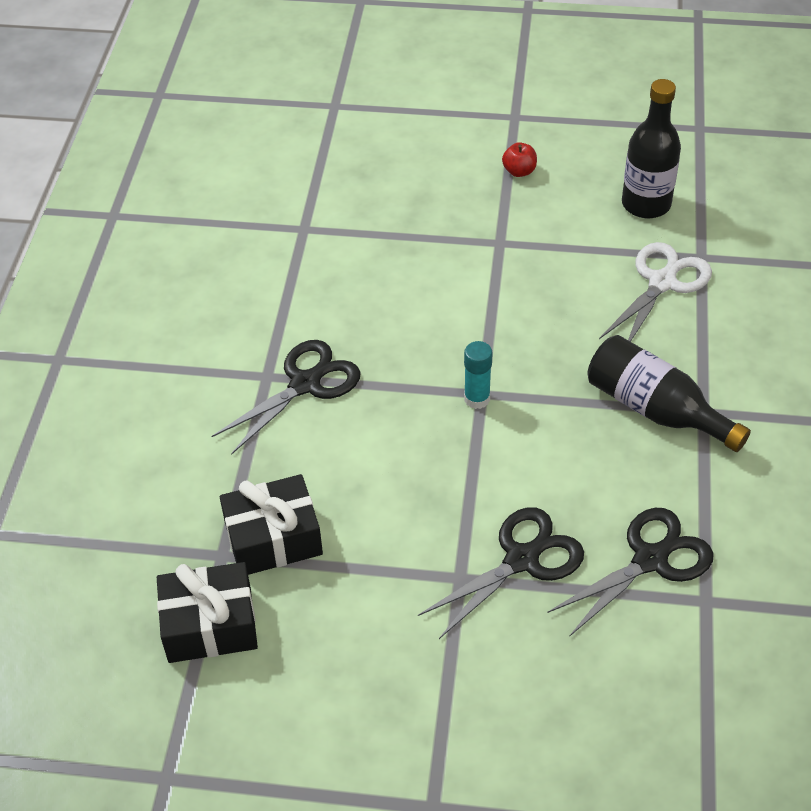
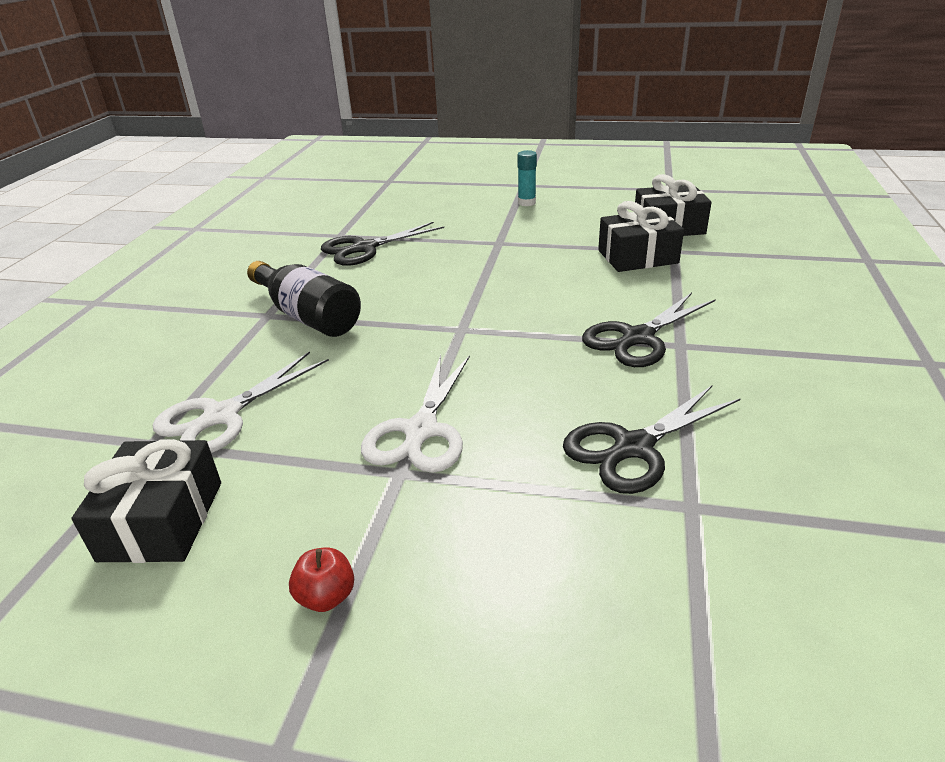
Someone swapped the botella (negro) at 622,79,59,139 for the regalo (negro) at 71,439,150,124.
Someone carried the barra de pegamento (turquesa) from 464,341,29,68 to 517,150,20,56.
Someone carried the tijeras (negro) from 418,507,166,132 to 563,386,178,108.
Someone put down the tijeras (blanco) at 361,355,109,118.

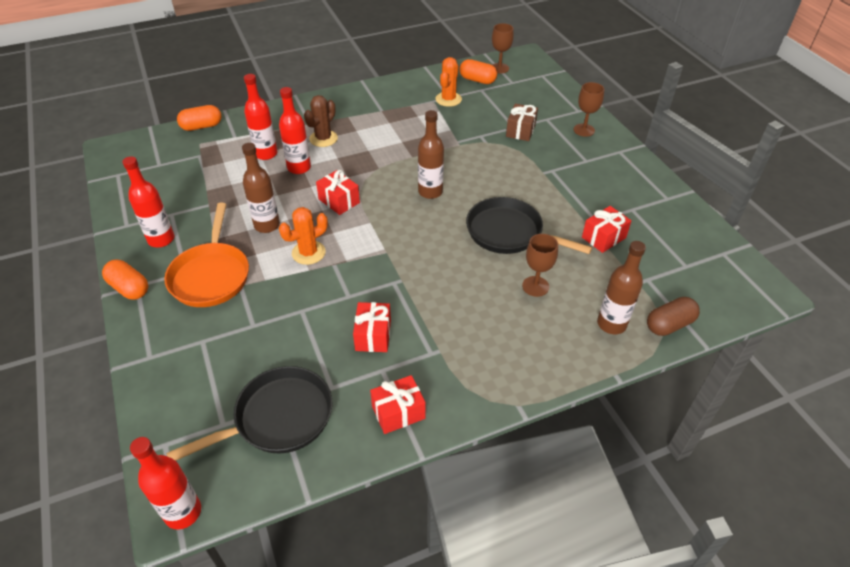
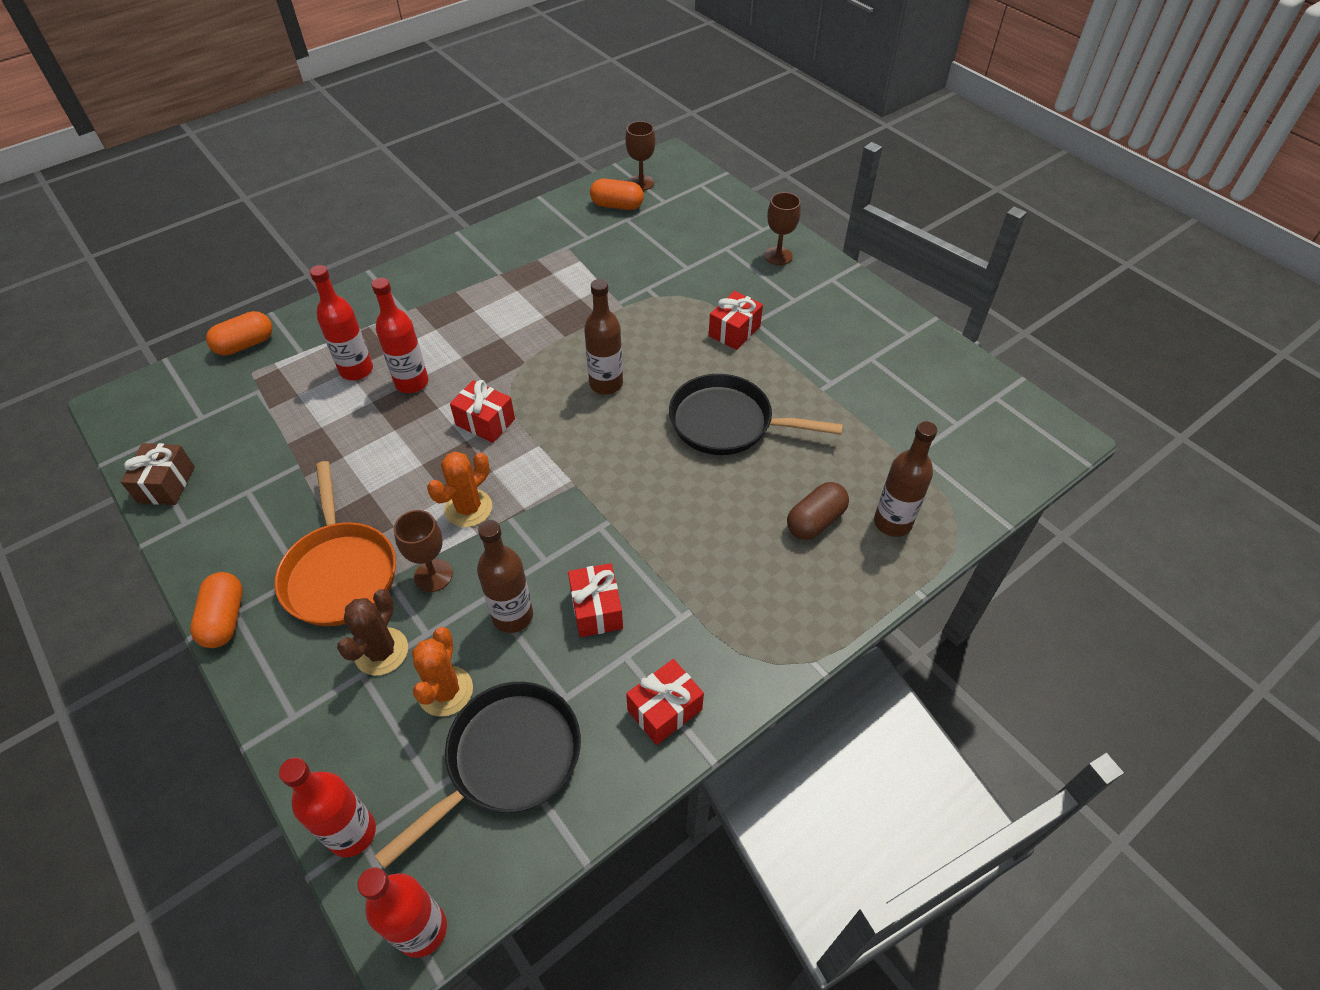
Someone carried the cactus (naranja) from 436,57,26,50 to 412,627,61,90.
Someone carried the cactus (marrón) from 304,95,34,52 to 337,589,71,87.
Someone carried the regalo (marrón) from 506,104,32,37 to 121,443,74,62.
Someone carried the botella (marrón) from 242,143,38,90 to 477,520,56,113.
Someone carried the botella (rojo) from 122,156,52,91 to 279,757,97,100.
Someone carried the regalo (rojo) from 582,206,50,47 to 709,291,54,59.
Someone carried the copa (marrón) from 522,234,36,63 to 394,510,59,82.
Someone rotated the cápsula (naranja) at 102,260,46,40 by 60 degrees clockwise.
Someone carried the cápsula (marrón) from 647,297,53,39 to 787,482,62,58.

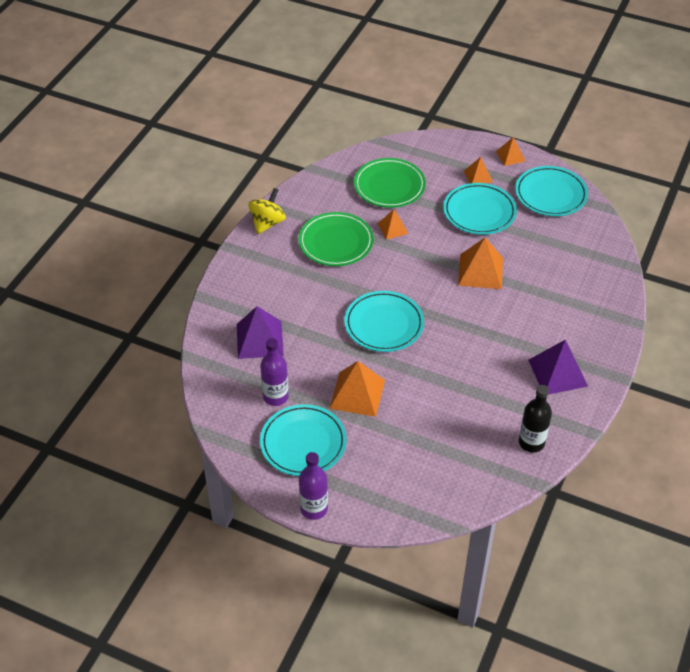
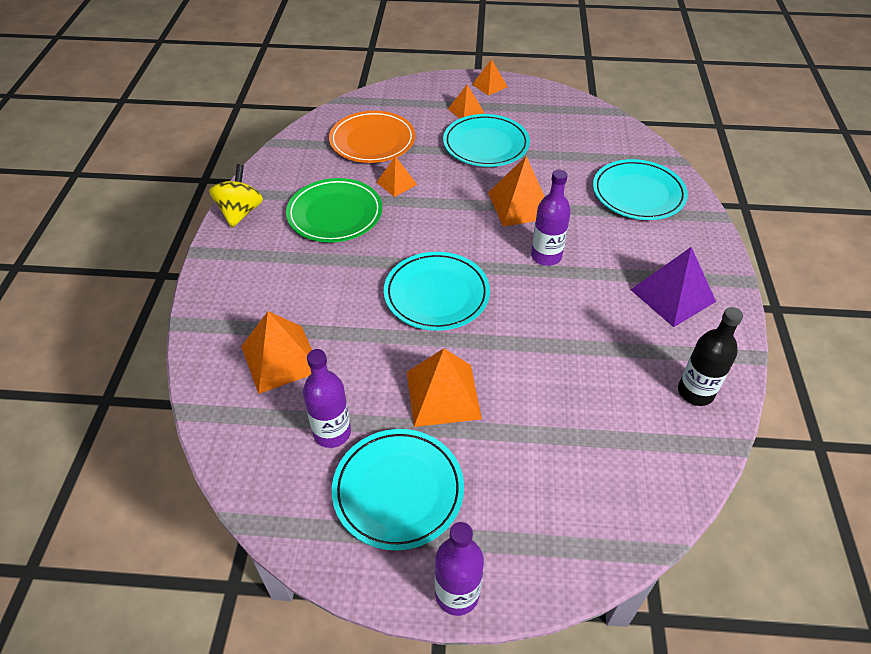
Someone repainted the plato (verde) at 354,158,72,50, which became the plato (naranja) at 329,111,86,52.
Someone carried the plato (turquesa) from 515,166,73,50 to 593,159,95,61.
Someone repainted the pirámide (morado) at 237,306,47,53, which became the pirámide (naranja) at 241,311,71,83.
Someone put down the botella (morado) at 531,170,40,96.

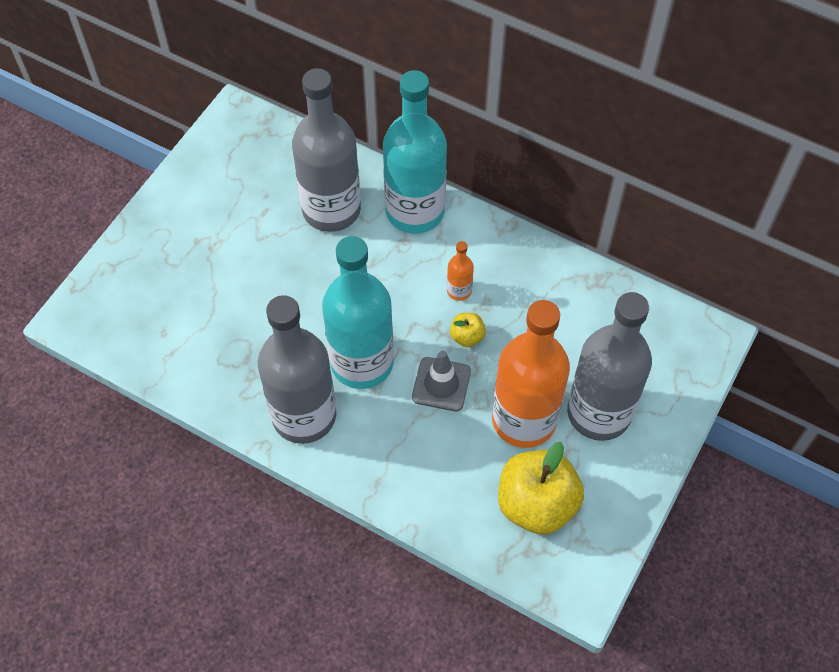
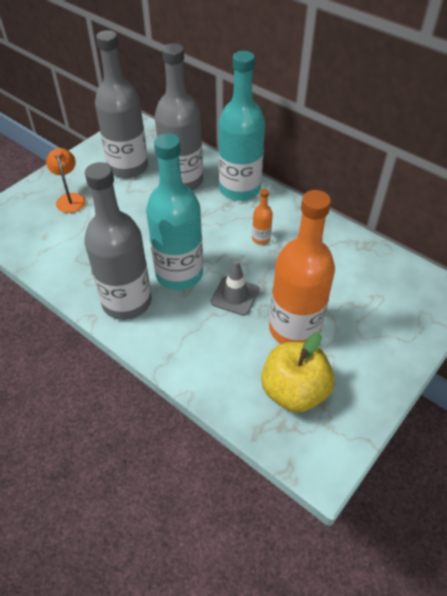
Someone carried the botella (gris) from 567,292,85,149 to 95,30,53,148.
Someone took away the manzana (amarillo) at 450,313,36,34.
Someone put down the lámpara (naranja) at 46,148,40,65.

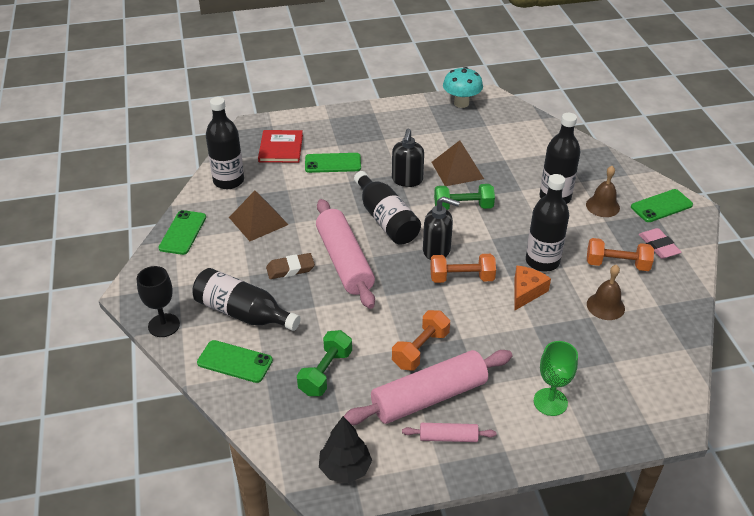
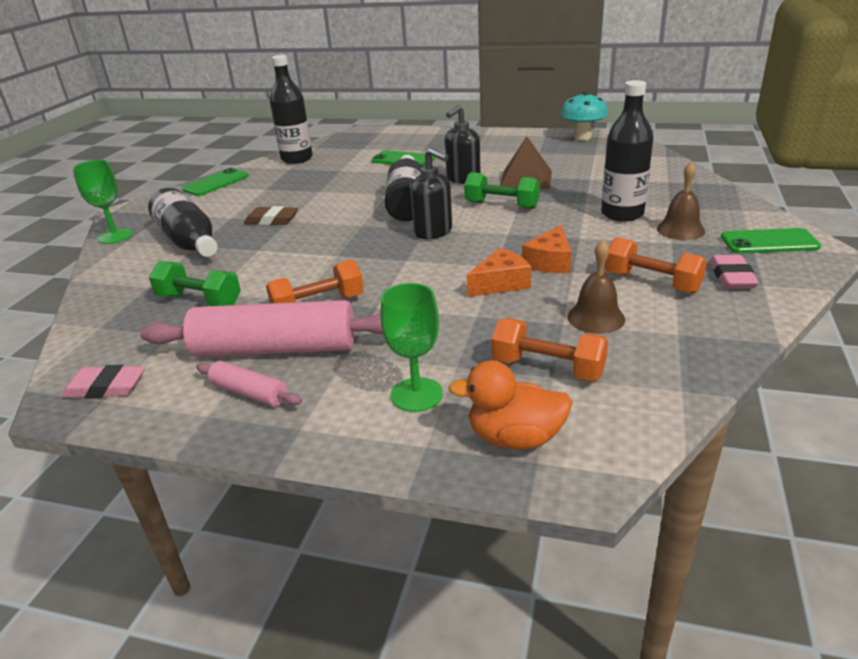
Someone took away the libro (rojo) at 258,130,45,33.
Someone swapped the botella (negro) at 526,174,43,98 for the queso (naranja) at 522,225,50,48.
Someone took away the pirámide (marrón) at 229,191,59,50.
Someone took away the rodillo (rosa) at 316,199,59,110.
Someone carried the mancuerna (naranja) from 430,254,66,29 to 492,318,116,63.
Someone repainted the copa (negro) at 137,266,43,71, which became the copa (verde) at 73,160,60,84.
Someone rotated the mancuerna (verde) at 297,330,55,66 by 60 degrees clockwise.
Someone took away the móvil (verde) at 197,340,76,43.
Someone swapped the árbol (negro) at 319,416,53,67 for the goma de borrar (rosa) at 62,365,83,33.
Someone put down the pato (naranja) at 448,360,124,89.

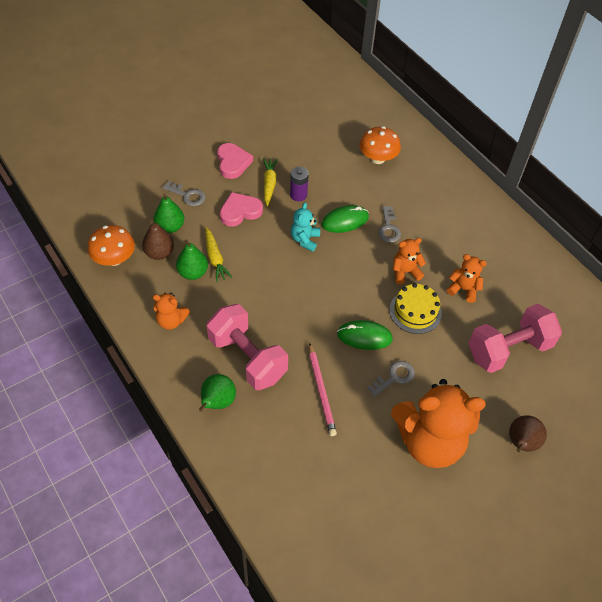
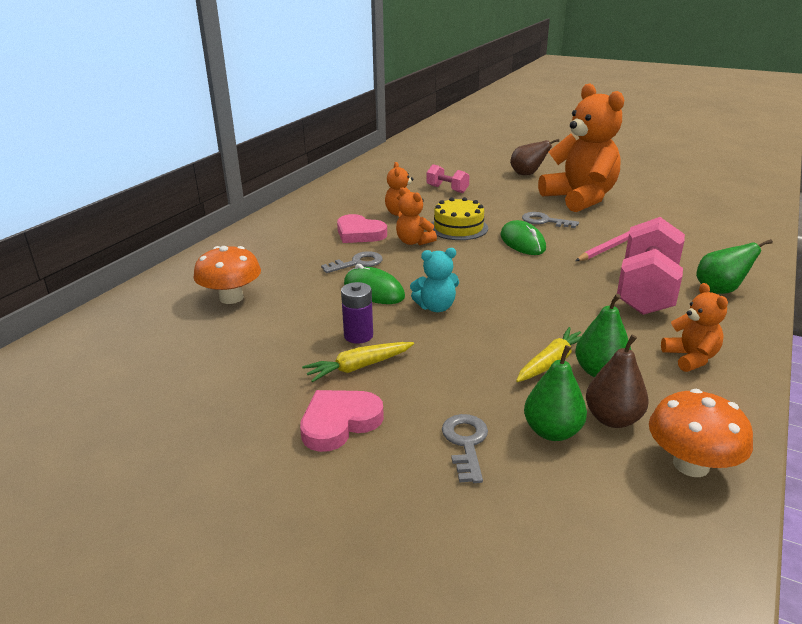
Someone carried the corazón (rosa) from 220,192,43,35 to 337,214,50,29.
Someone scaled the mancuerna (rosa) at 468,304,94,69 by 0.51.

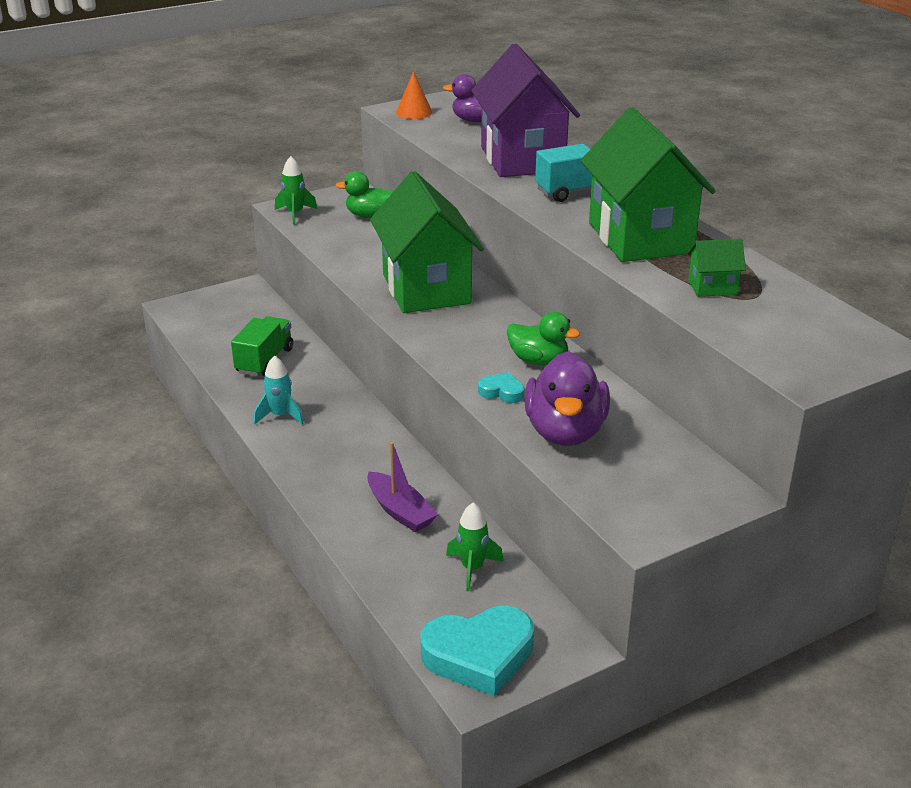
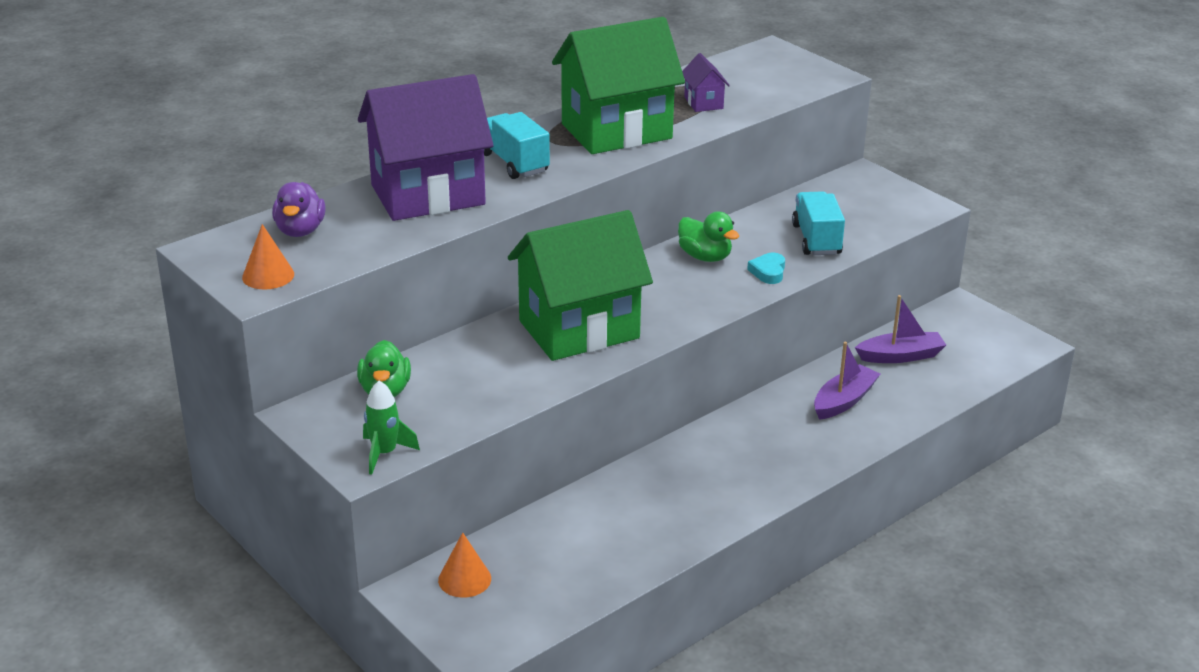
Someone repainted the casa (verde) at 688,239,58,58, which became the casa (morado) at 682,53,48,59.
Someone rotated the pato (verde) at 507,312,73,53 by 120 degrees clockwise.
Someone took away the camión (verde) at 231,316,62,60.
Someone swapped the pato (morado) at 524,351,86,95 for the camión (turquesa) at 792,191,53,64.
Someone took away the cohete (turquesa) at 254,355,50,70.
Someone swapped the cohete (verde) at 446,502,58,89 for the barco (morado) at 855,295,91,68.
Someone took away the corazón (turquesa) at 420,606,114,91.
Someone put down the cono (naranja) at 438,532,53,66.

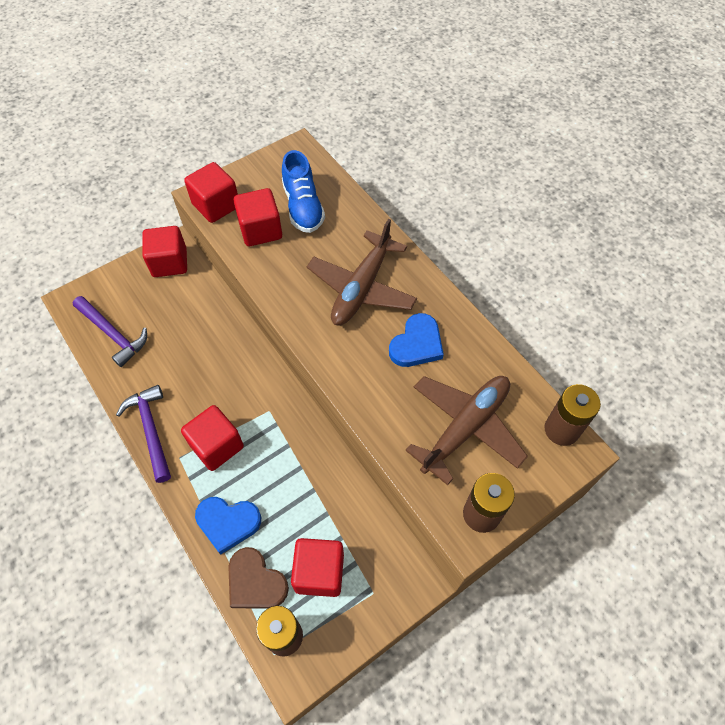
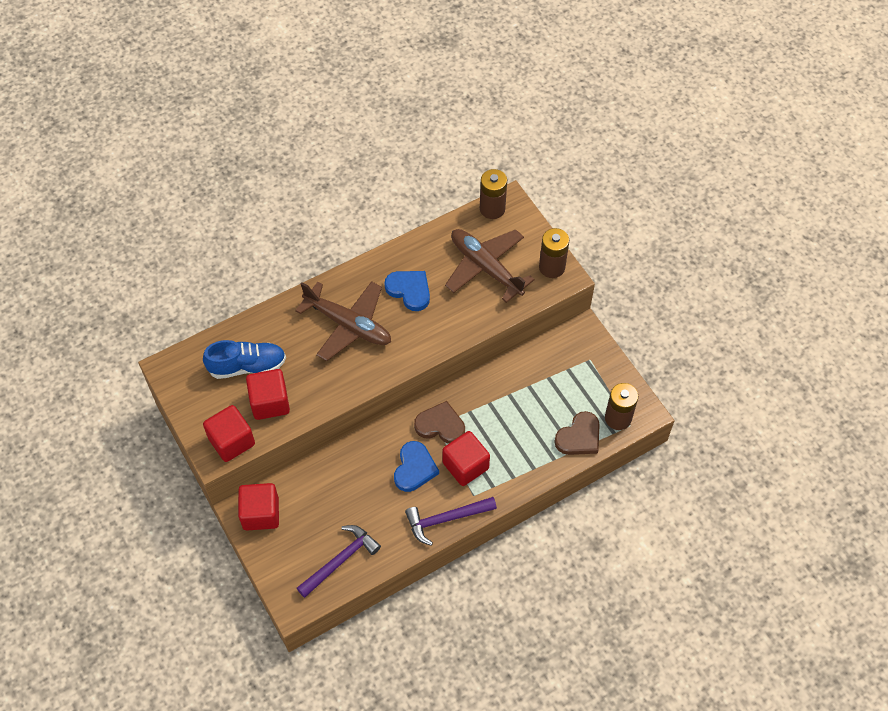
Someone carried the corazón (azul) from 195,497,66,58 to 394,441,45,51.
Someone took away the cubo (rojo) at 291,538,53,59.
Someone put down the corazón (marrón) at 414,401,51,43.

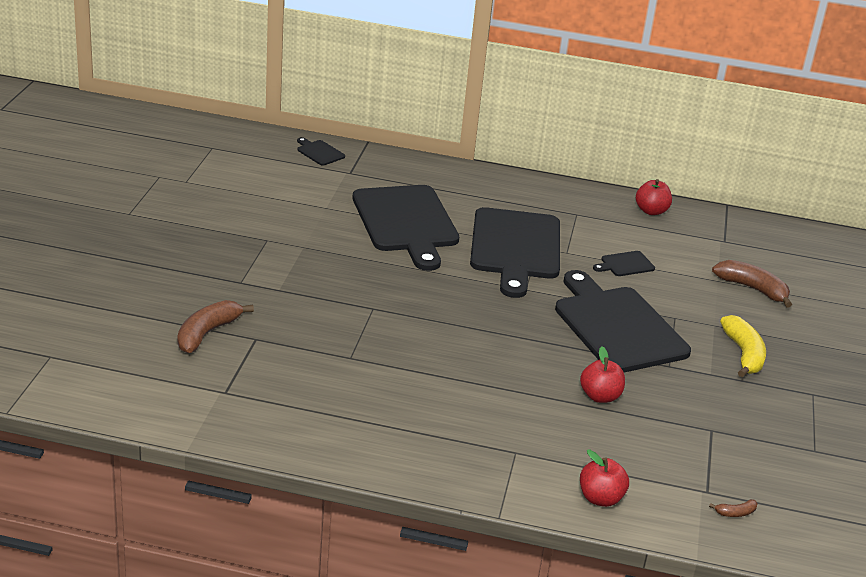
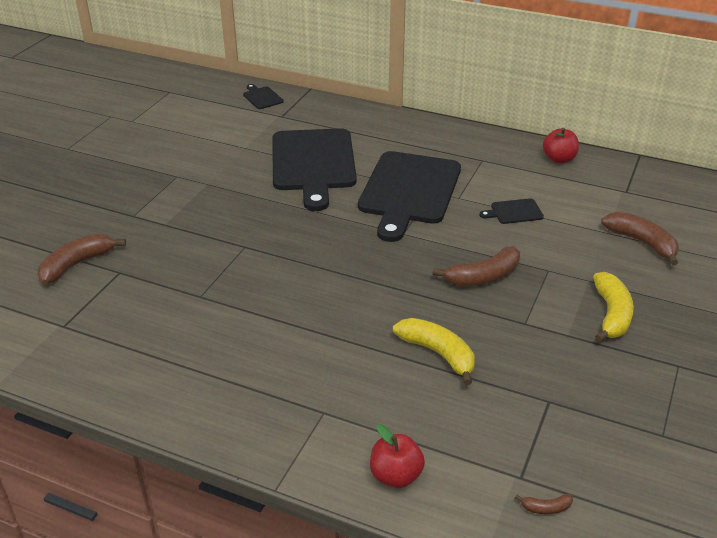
Someone swapped the tabla de cortar (negro) at 555,270,136,103 for the plátano (marrón) at 432,246,88,40.
Someone swapped the manzana (rojo) at 580,346,45,57 for the plátano (amarillo) at 393,318,82,67.

